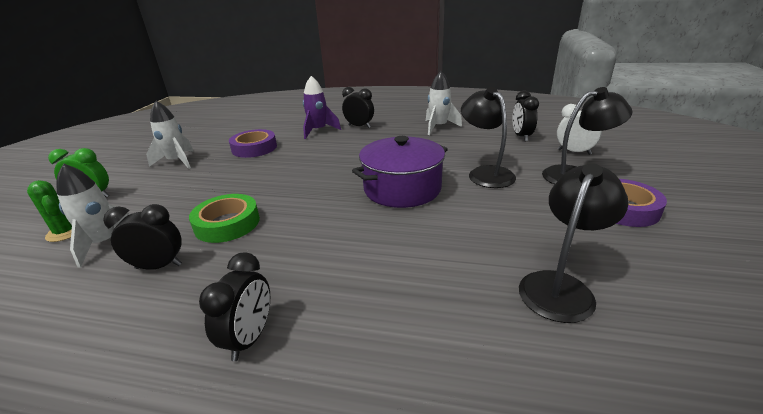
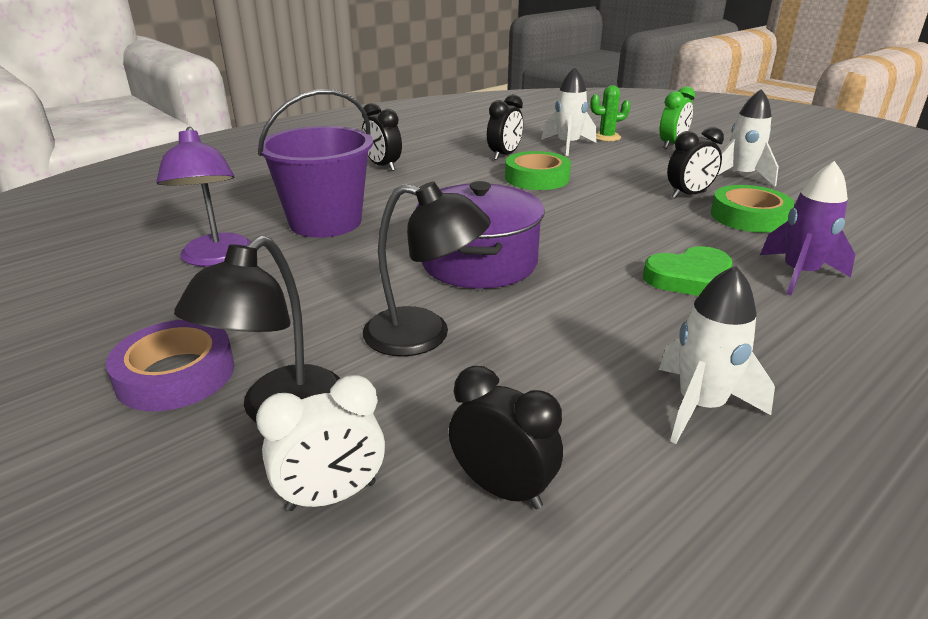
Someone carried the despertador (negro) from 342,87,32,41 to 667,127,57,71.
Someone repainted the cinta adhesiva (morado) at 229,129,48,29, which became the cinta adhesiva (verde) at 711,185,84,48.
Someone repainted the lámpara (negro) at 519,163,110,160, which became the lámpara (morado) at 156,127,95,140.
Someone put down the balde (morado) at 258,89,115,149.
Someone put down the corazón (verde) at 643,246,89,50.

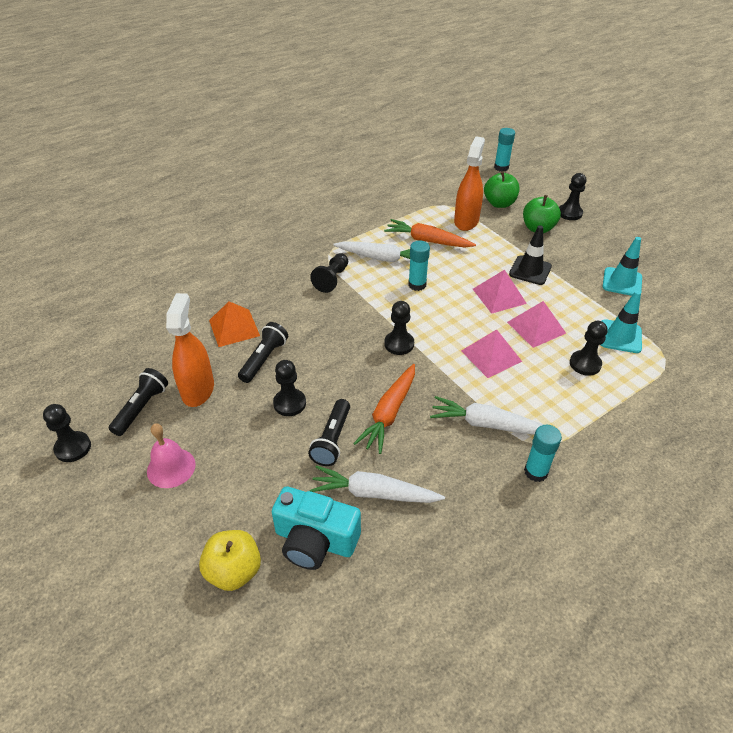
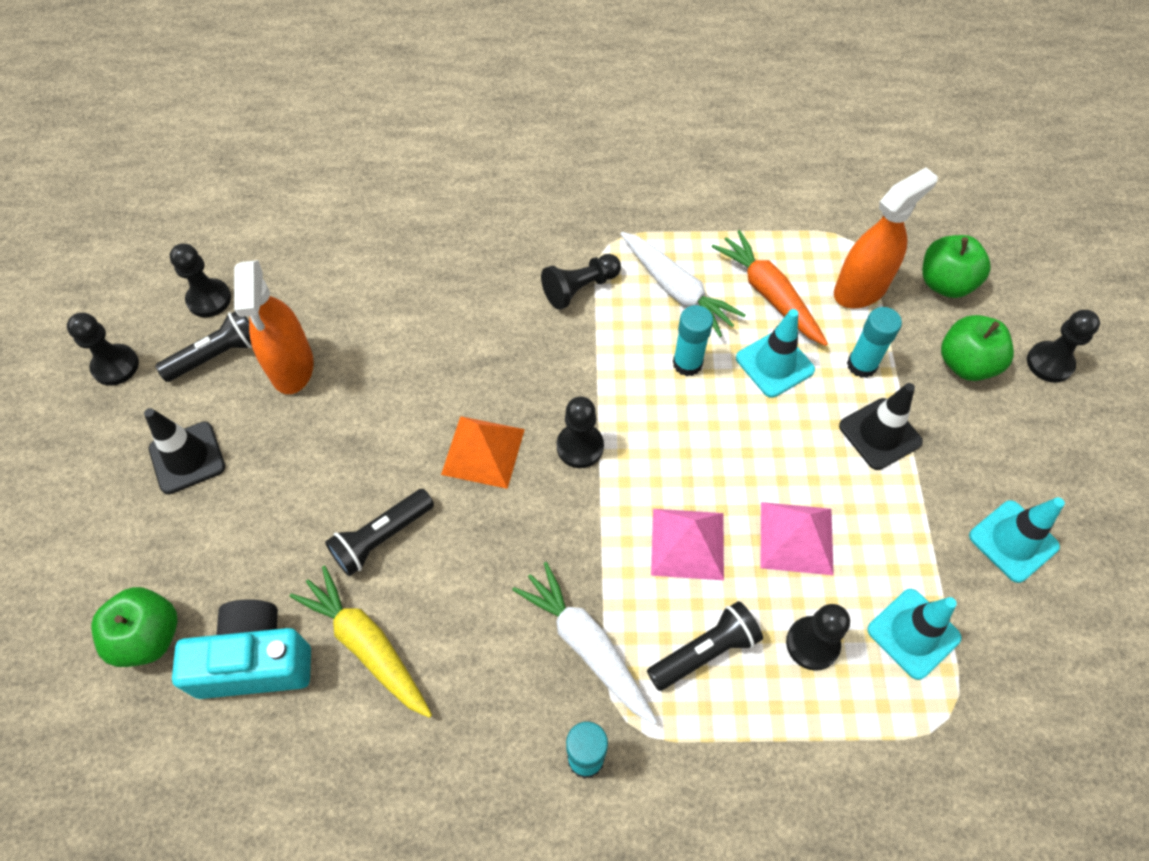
Someone carried the barra de pegamento (turquesa) from 494,128,21,43 to 847,307,55,71.
Someone took away the pirámide (rosa) at 473,270,54,44.
Someone rotated the pulverizador (naranja) at 166,293,48,114 by 135 degrees clockwise.
Someone carried the pirámide (naranja) from 209,301,51,46 to 441,416,84,73.
Someone carried the lámpara de mano (negro) from 238,322,50,61 to 647,601,116,90.
Someone carried the peón (negro) from 273,360,33,56 to 170,244,61,73.
Someone took away the zanahoria (naranja) at 353,364,62,90.
Someone swapped the campana (rosa) at 147,423,49,65 for the cono de tráfico (negro) at 144,408,81,86.
Someone repainted the zanahoria (blanco) at 309,466,136,37, which became the zanahoria (amarillo) at 289,566,143,152.
Someone rotated the cámara (turquesa) at 272,487,89,83 by 120 degrees clockwise.
Someone repainted the manzana (amarillo) at 199,530,62,61, which became the manzana (verde) at 91,587,87,80.
Someone put down the cono de tráfico (turquesa) at 736,309,79,89.

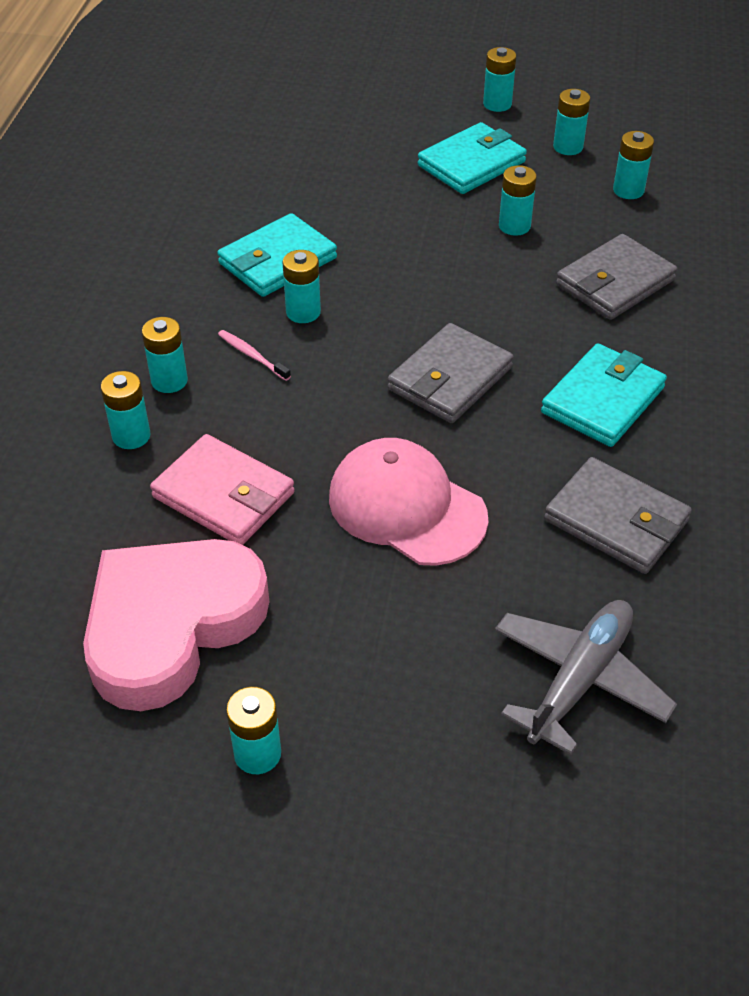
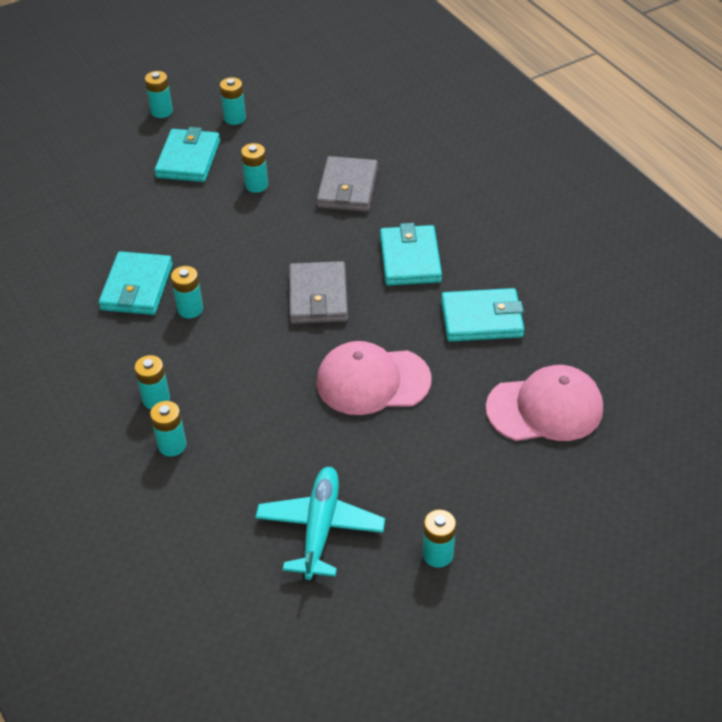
Someone took away the pila (turquesa) at 613,131,41,68.
Someone took away the cepillo de dientes (rosa) at 218,330,73,51.
Someone took away the cartera (rosa) at 150,434,145,111.
Someone repainted the cartera (gris) at 544,457,148,117, which became the cartera (turquesa) at 441,288,83,54.
Someone swapped the corazón (rosa) at 83,539,187,172 for the avión (turquesa) at 255,467,130,113.
Someone swapped the avión (gris) at 495,600,182,155 for the gorra (rosa) at 486,365,117,76.

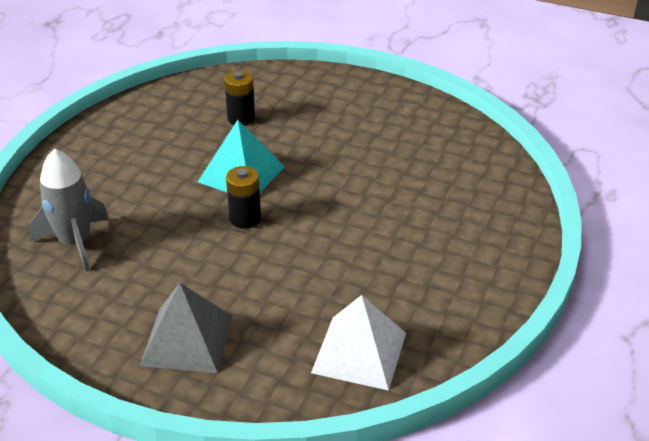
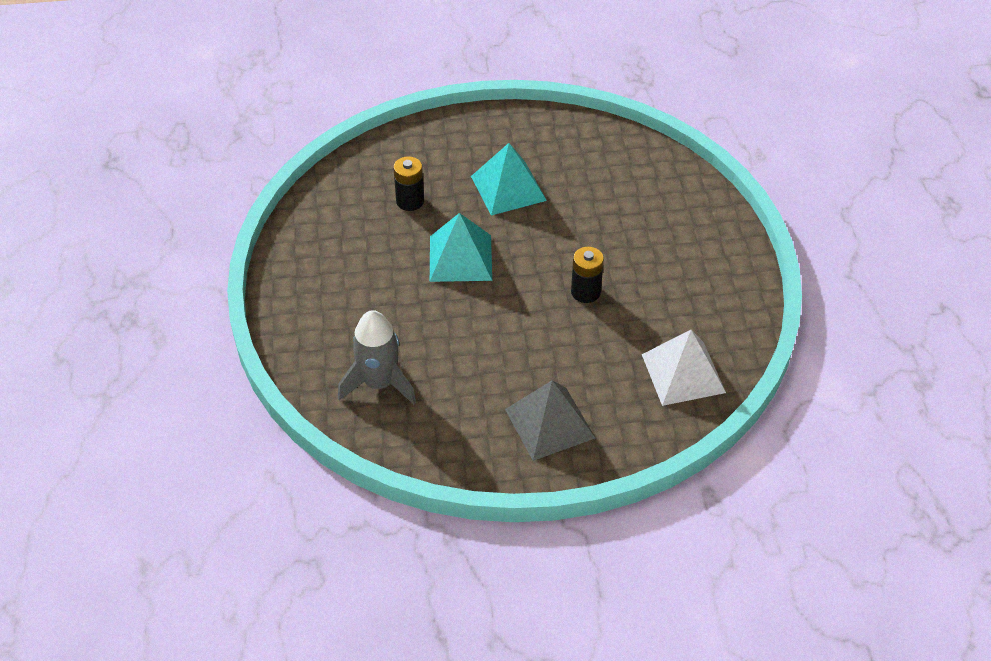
Someone carried the pila (negro) from 226,166,35,63 to 571,247,33,56.
Someone put down the pirámide (turquesa) at 471,143,76,72.

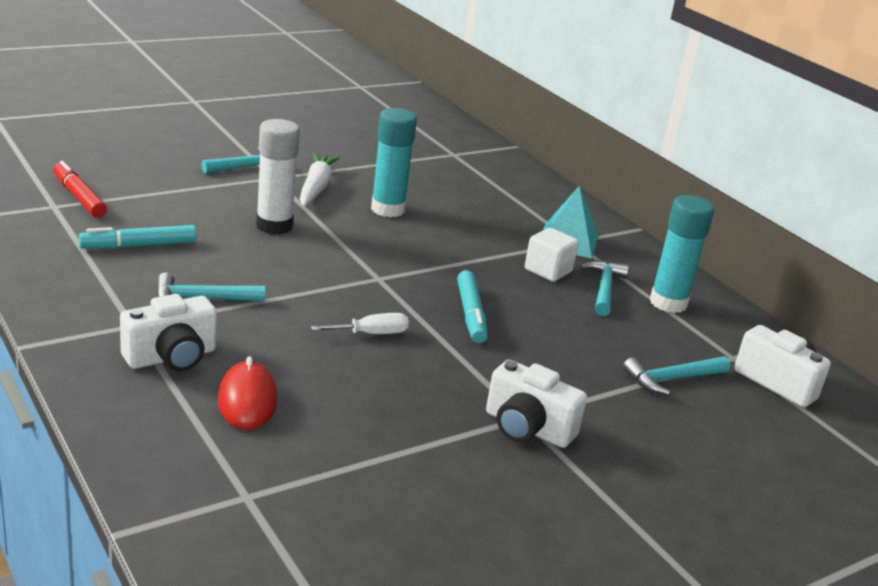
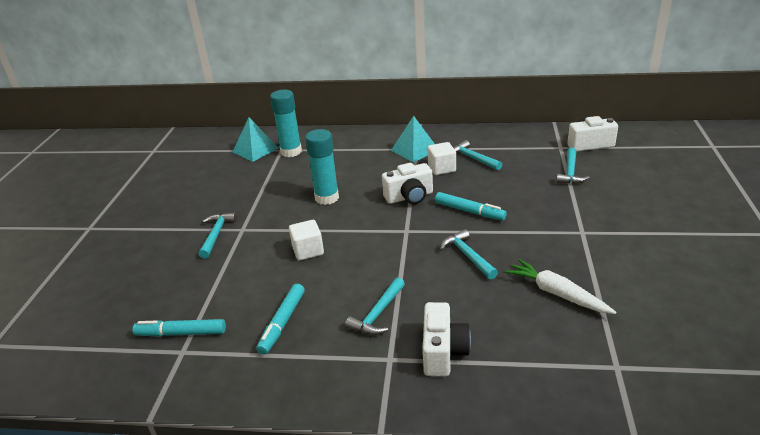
Someone swapped the barra de pegamento (blanco) at 256,119,44,116 for the cubo (blanco) at 289,220,35,41.
Someone carried the zanahoria (blanco) from 300,153,40,54 to 505,259,112,55.
Someone repainted the rotulador (rojo) at 53,161,54,57, which became the rotulador (turquesa) at 132,319,94,18.
Someone carried the barra de pegamento (turquesa) from 650,195,65,118 to 270,90,32,67.
Someone swapped the destornillador (blanco) at 311,313,98,21 for the martillo (turquesa) at 440,229,58,50.
Someone took away the ratón (rojo) at 218,356,60,74.
Someone carried the cámara (blanco) from 486,360,101,88 to 382,163,51,41.
Someone put down the pirámide (turquesa) at 233,117,46,45.

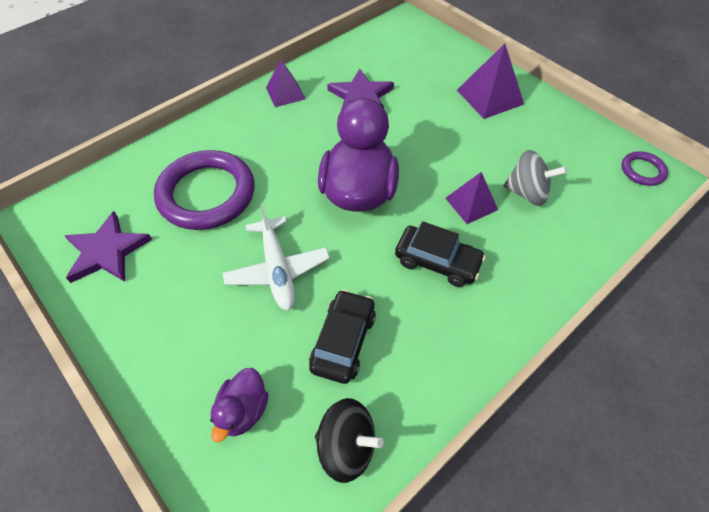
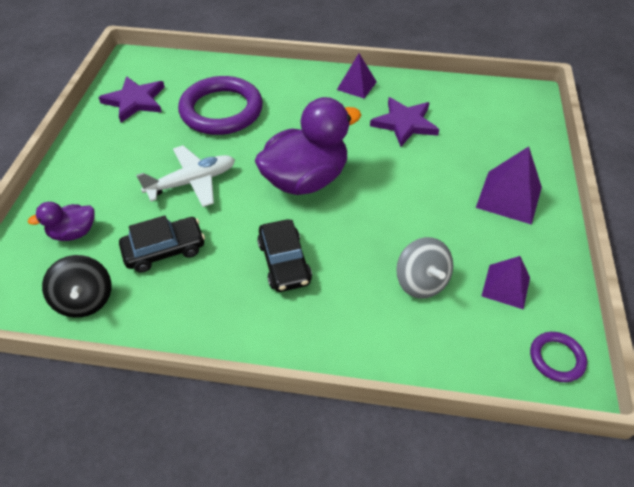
Someone carried the pirámide (morado) from 445,172,53,52 to 482,256,48,54.
Someone rotated the avión (blanco) at 223,204,107,107 by 150 degrees counterclockwise.

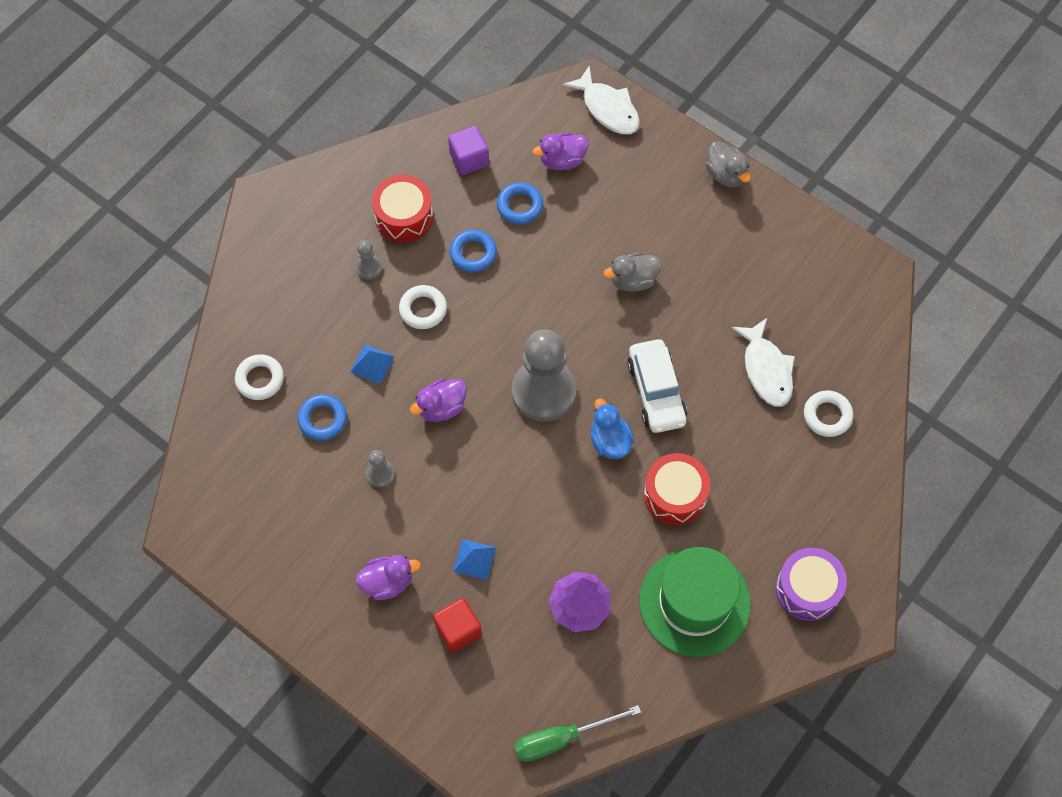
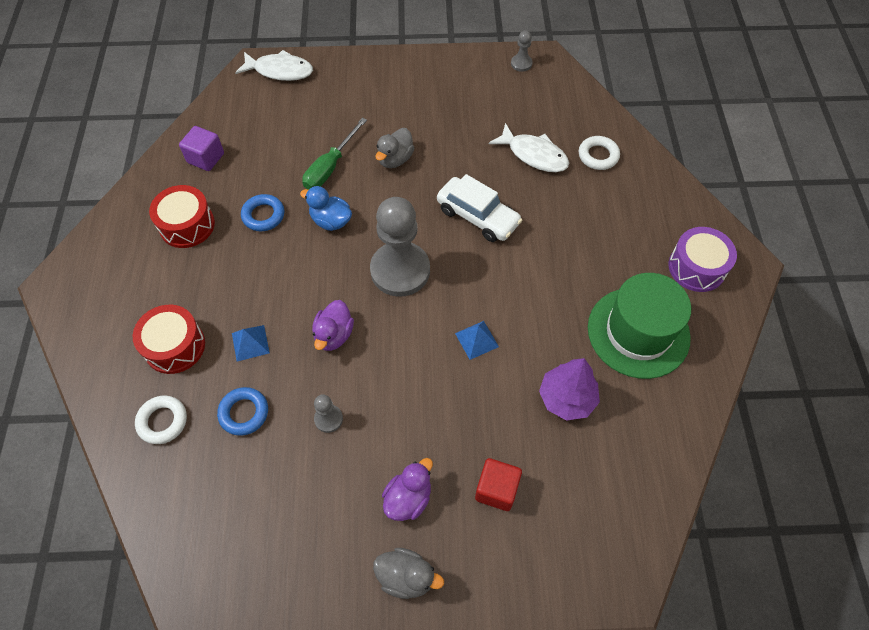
Someone took away the pato (morado) at 532,133,57,37.
Someone carried the pato (gris) from 705,141,46,46 to 373,548,71,51.
Someone took away the anillo (azul) at 497,182,46,42.
Someone carried the peón (gris) from 355,240,27,40 to 511,30,21,42.
Someone took away the anillo (blanco) at 399,285,48,44.
Someone carried the pato (azul) from 591,399,43,60 to 300,186,52,45.
Someone carried the tambor (rojo) from 644,453,66,72 to 133,305,72,69.
Someone carried the pirámide (azul) from 453,539,43,41 to 455,321,44,39.
Someone carried the destornillador (verde) from 514,705,127,57 to 302,118,65,72.

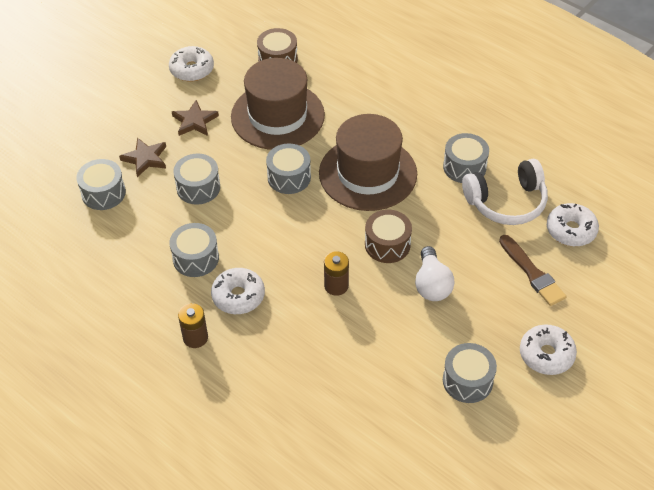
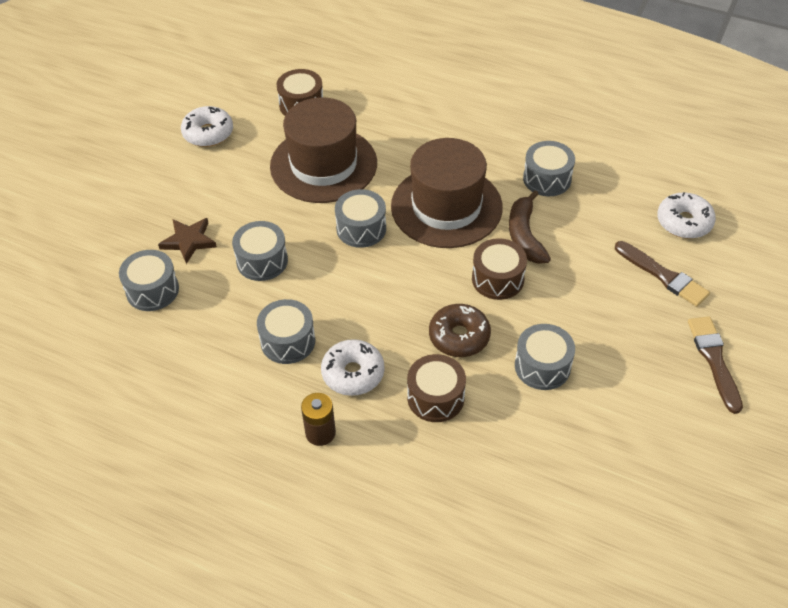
Someone took away the estrella (marrón) at 172,100,47,36.
Someone took away the auriculares (blanco) at 462,159,86,66.
Someone took away the bombilla (blanco) at 415,246,40,55.
Someone swapped the pila (marrón) at 324,251,25,45 for the rosquilla (marrón) at 429,304,62,53.
Someone swapped the rosquilla (blanco) at 520,324,57,51 for the pincel (marrón) at 688,316,55,98.
Someone carried the tambor (gris) from 443,343,54,60 to 515,324,60,66.
Someone put down the plátano (marrón) at 509,191,42,73.
Someone put down the tambor (marrón) at 407,354,59,68.

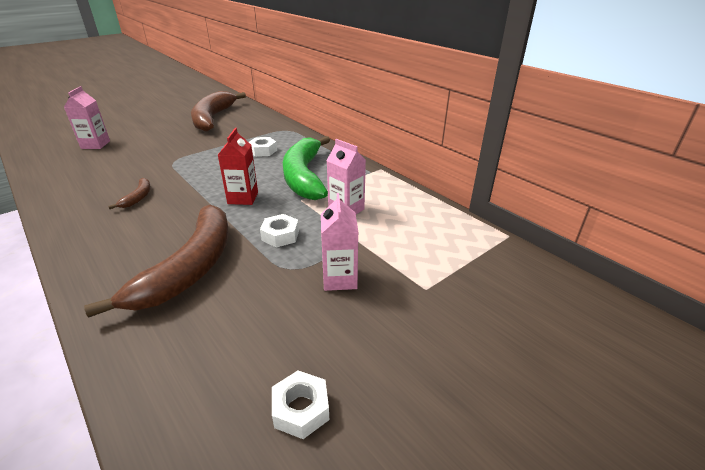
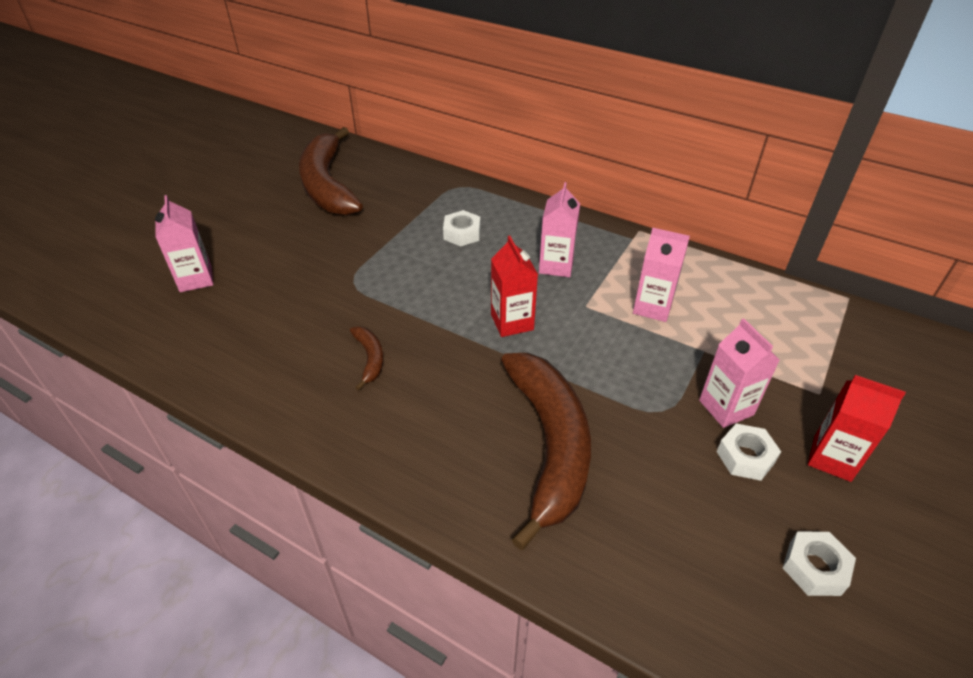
Someone swapped the plátano (verde) at 283,136,47,64 for the cartón de leche (rosa) at 539,182,41,95.
Someone carried the tuerca (blanco) from 260,214,39,34 to 716,423,65,58.
Someone put down the cartón de leche (rojo) at 808,375,98,107.

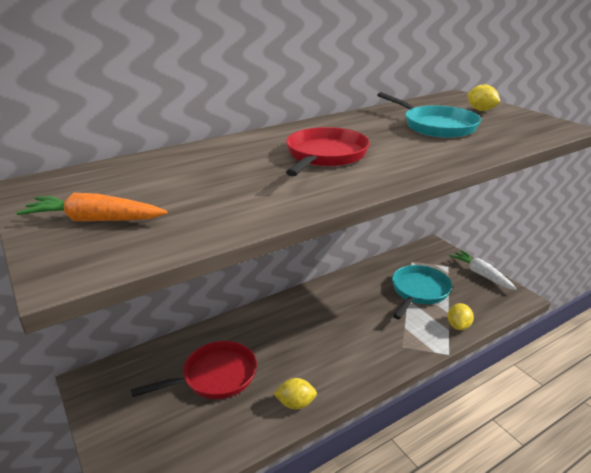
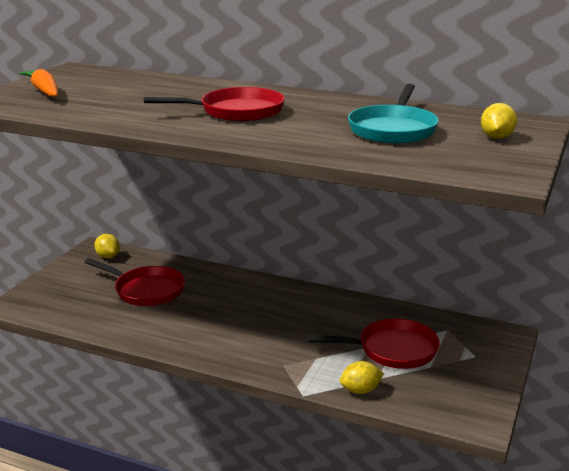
Someone took away the zanahoria (blanco) at 449,250,68,40.
Someone repainted the sartén (turquesa) at 392,265,60,54, which became the sartén (rojo) at 308,319,132,50.
Someone carried the limón (amarillo) from 274,378,43,31 to 94,234,26,24.

